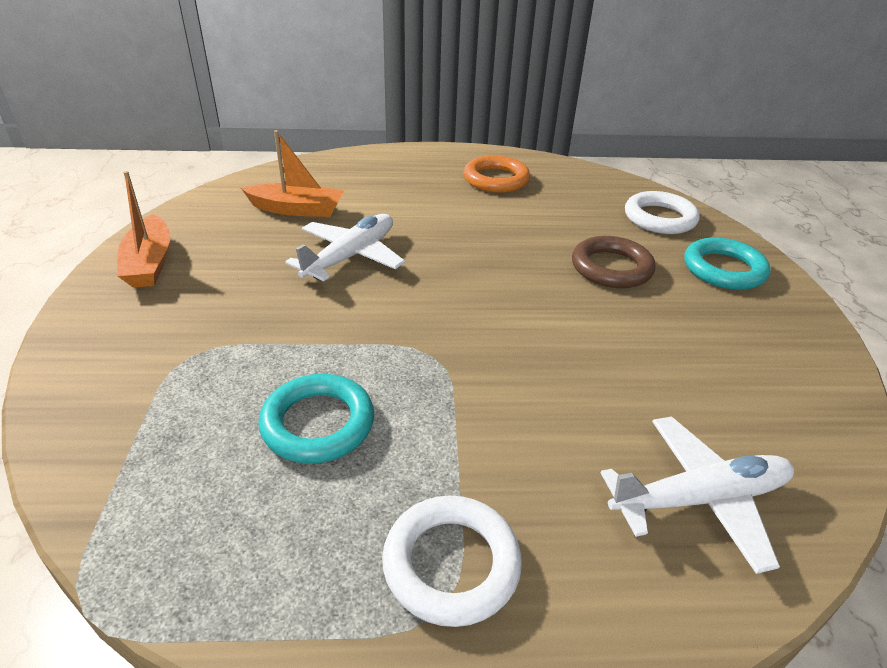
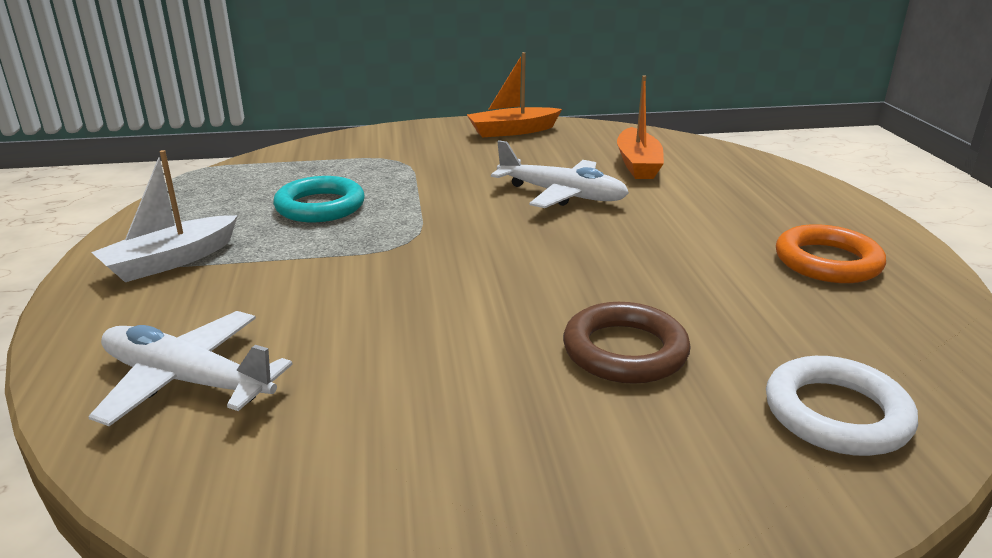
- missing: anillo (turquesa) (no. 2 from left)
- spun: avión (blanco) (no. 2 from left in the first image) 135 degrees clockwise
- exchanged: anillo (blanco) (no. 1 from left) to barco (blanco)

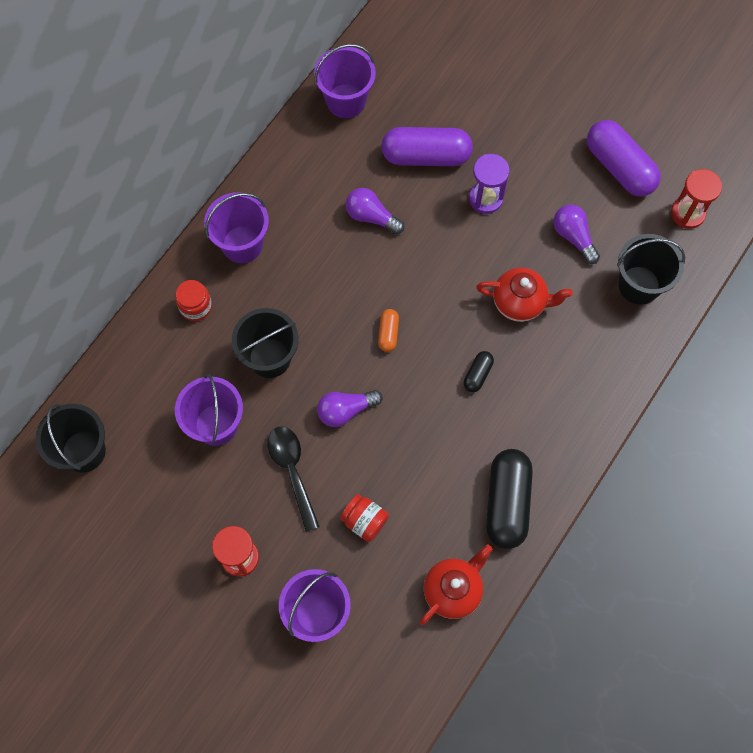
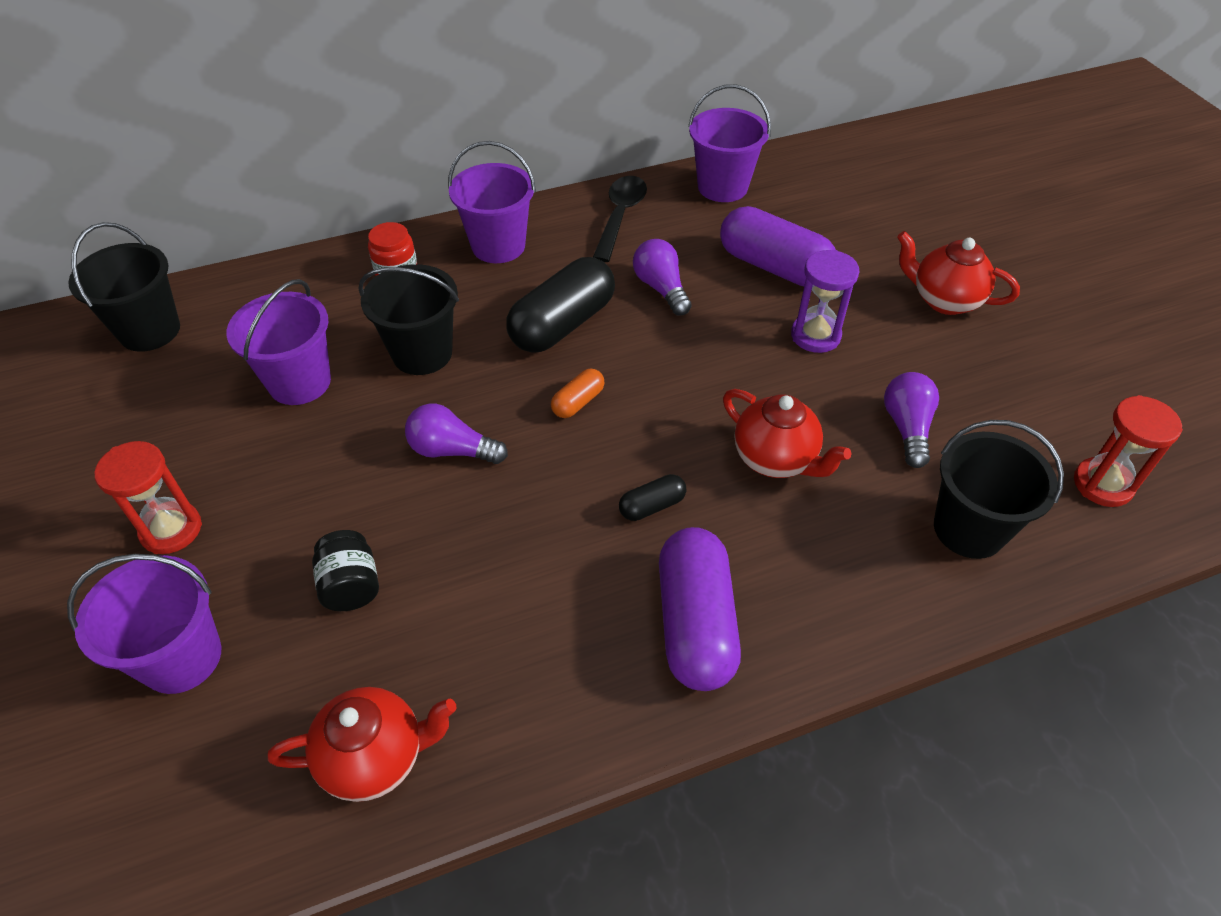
- relocated: cápsula (morado) (no. 2 from left in the first image) to cápsula (morado) (no. 1 from left)
- relocated: cuchara (negro)
- relocated: cápsula (negro) (no. 2 from left in the first image) to cápsula (negro) (no. 1 from left)
- colour: tarro (rojo) (no. 2 from left) to tarro (negro)
- appeared: tetera (rojo) (no. 3 from left)

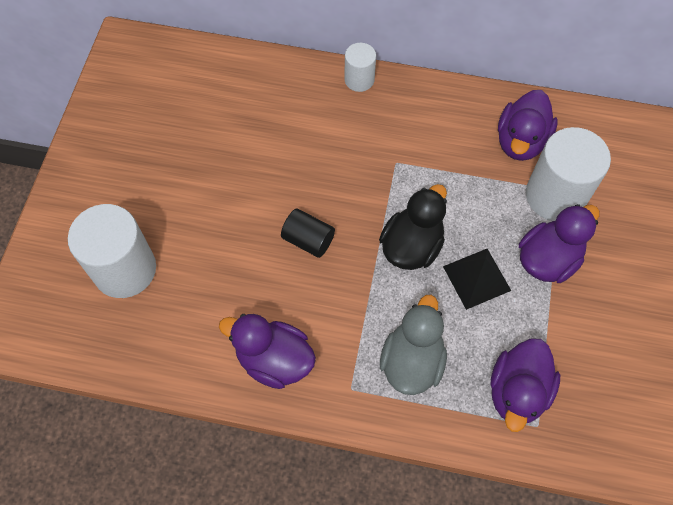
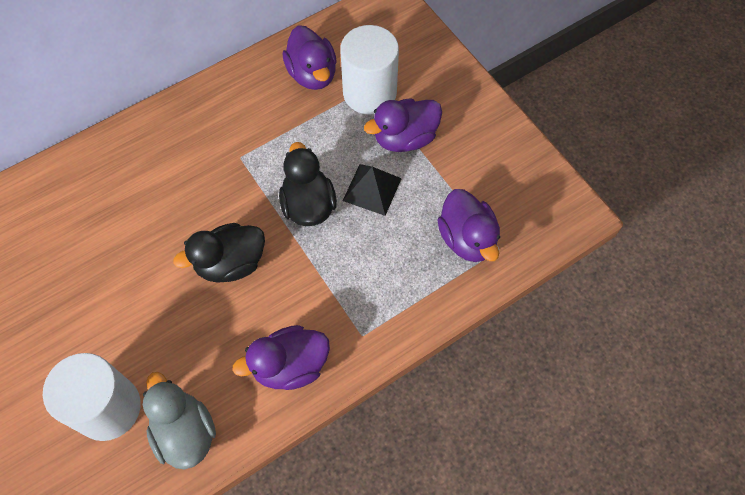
- missing: cilindro (blanco) (no. 2 from left)
- spun: pato (morado) (no. 4 from left in the first image) 120 degrees counterclockwise
- exchanged: cilindro (negro) to pato (negro) (no. 1 from left)
- relocated: pato (gris)

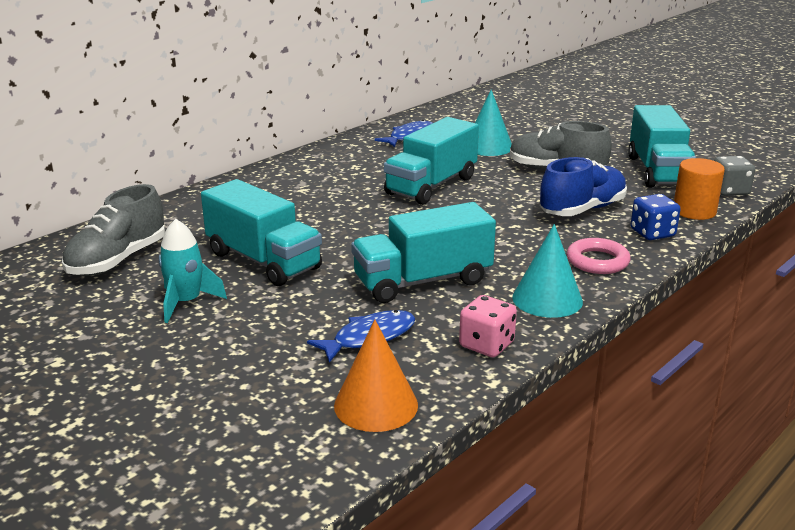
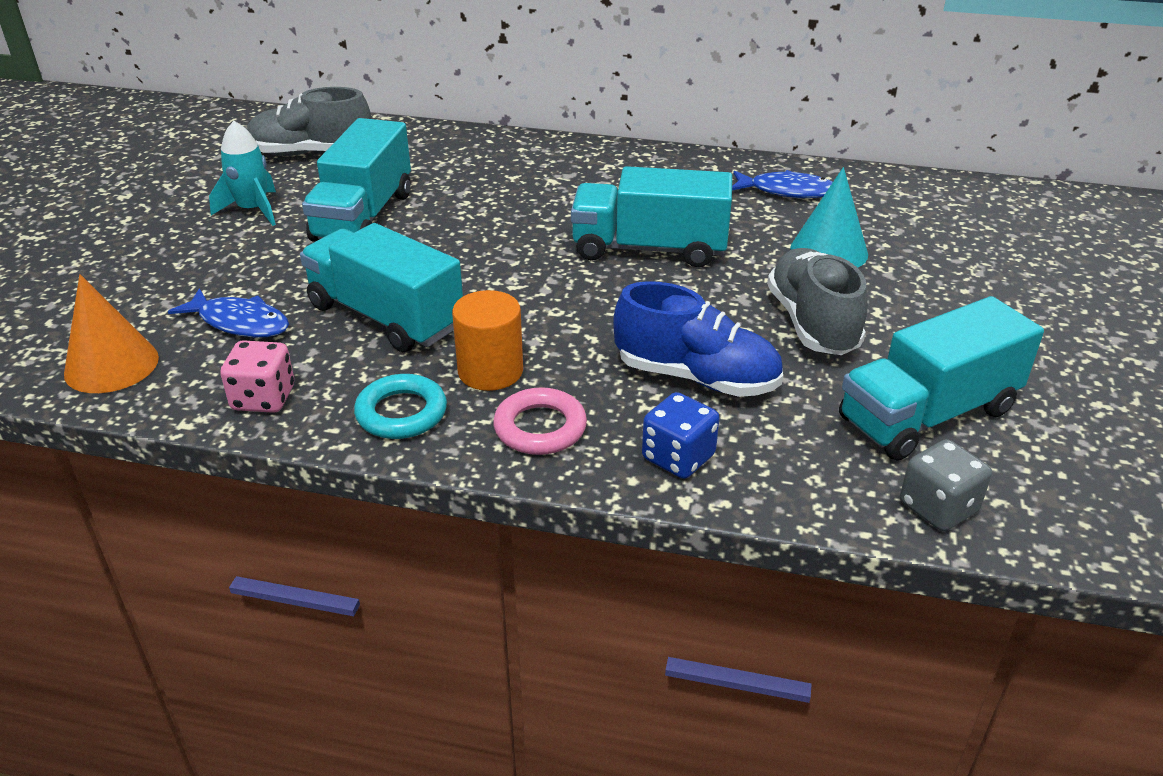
- relocated: cilindro (naranja)
- exchanged: cono (turquesa) (no. 2 from left) to anillo (turquesa)

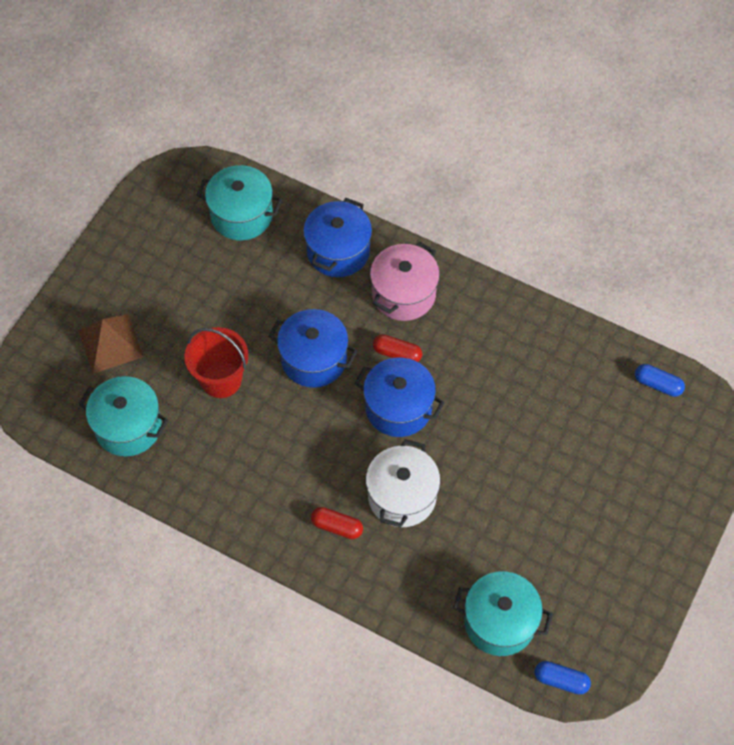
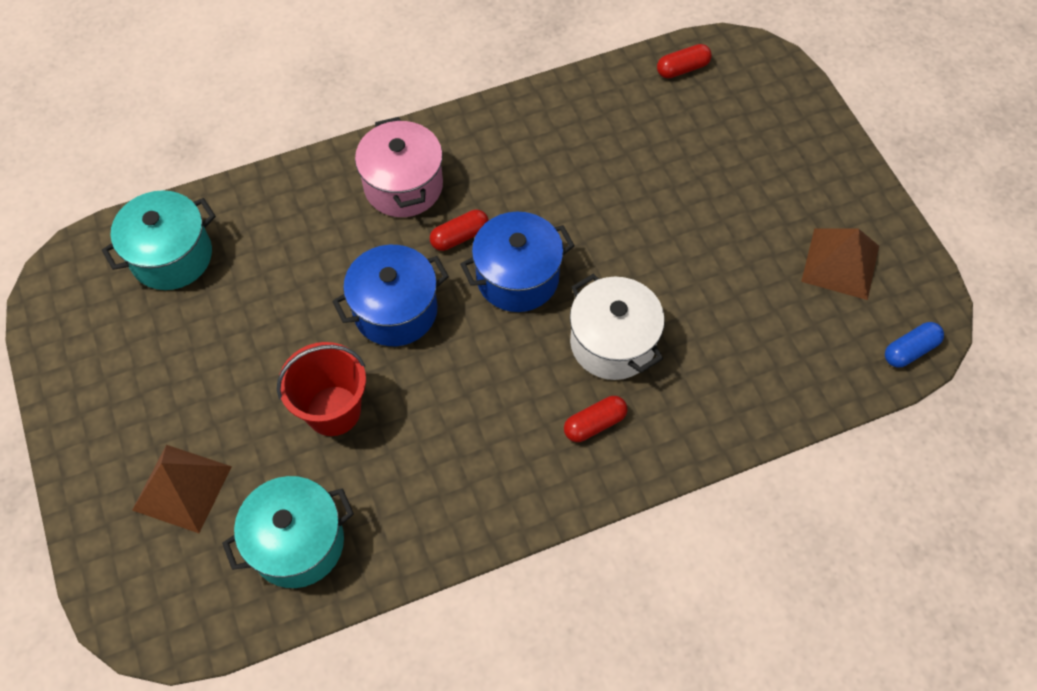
- missing: olla (azul) (no. 2 from left)
- colour: cápsula (azul) (no. 2 from left) to cápsula (rojo) (no. 3 from left)
- missing: olla (turquesa) (no. 3 from left)
- appeared: pirámide (marrón) (no. 2 from left)

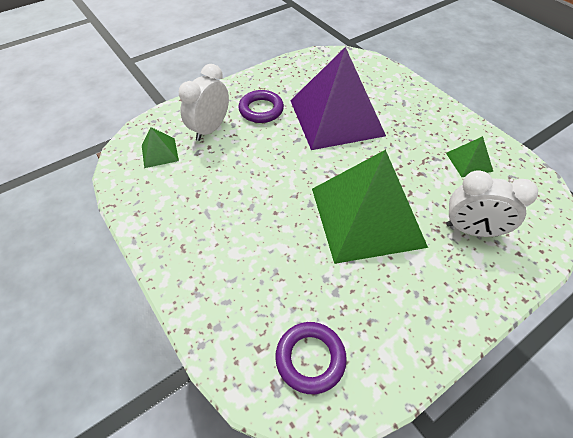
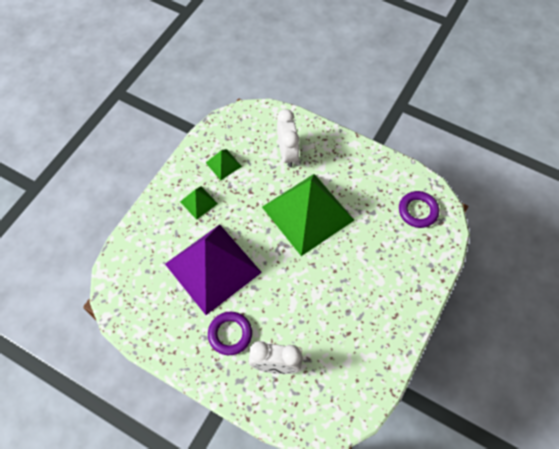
- relocated: pirámide (verde) (no. 1 from left)

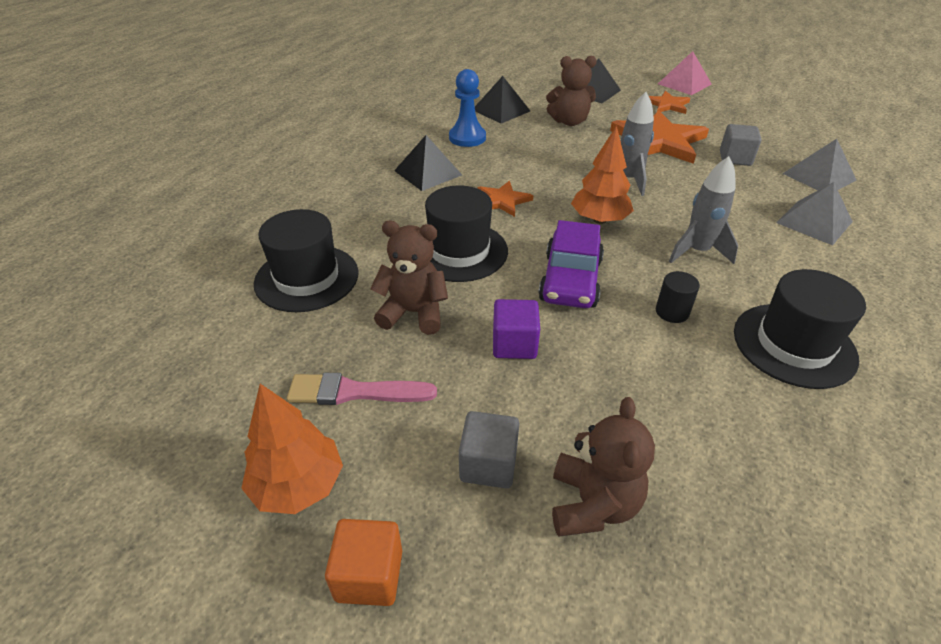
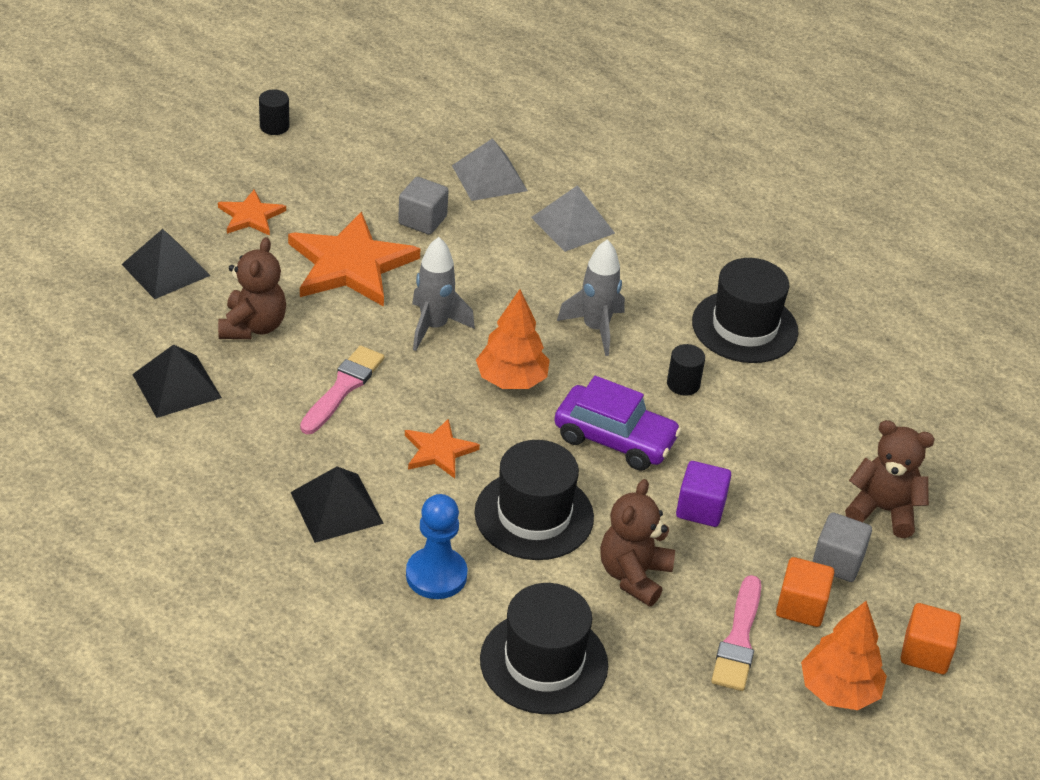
- missing: pirámide (rosa)
- relocated: peón (azul)
- appeared: cilindro (negro) (no. 1 from left)
- appeared: pincel (rosa) (no. 1 from left)
- appeared: cubo (naranja) (no. 1 from left)

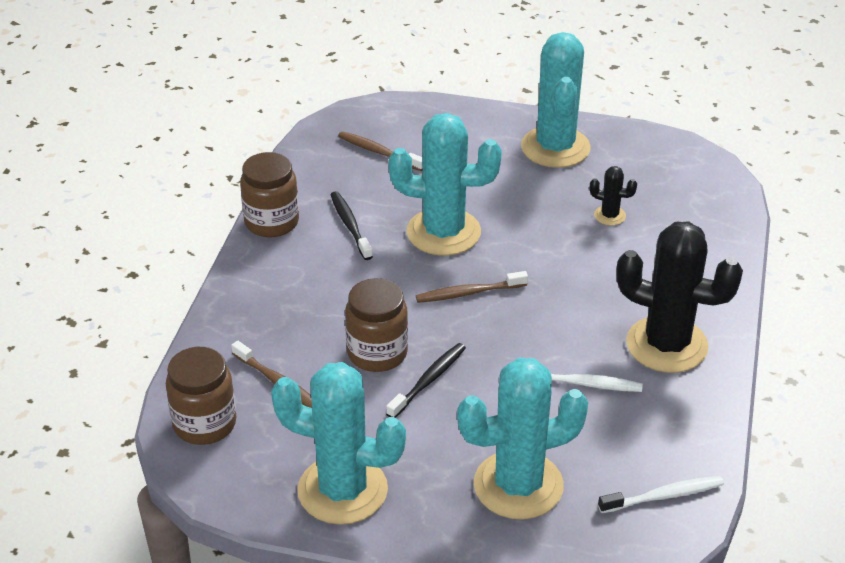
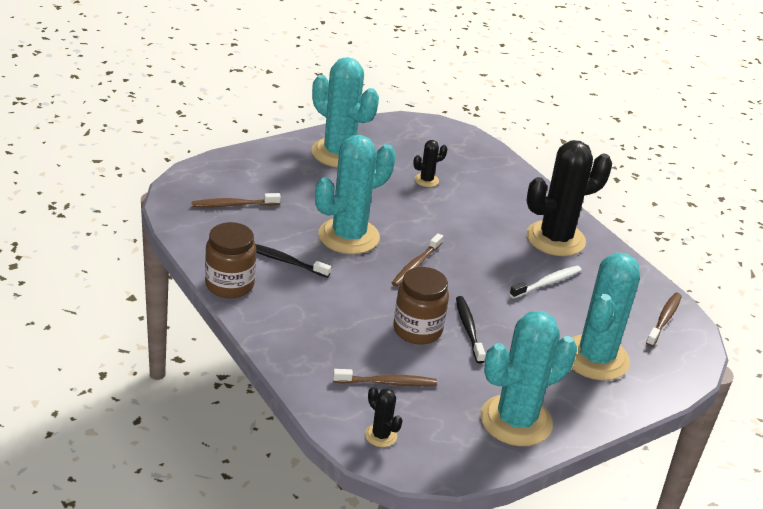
- exchanged: tarro (marrón) (no. 1 from left) to cactus (negro) (no. 1 from left)
- colour: cepillo de dientes (blanco) (no. 2 from left) to cepillo de dientes (marrón) (no. 4 from left)

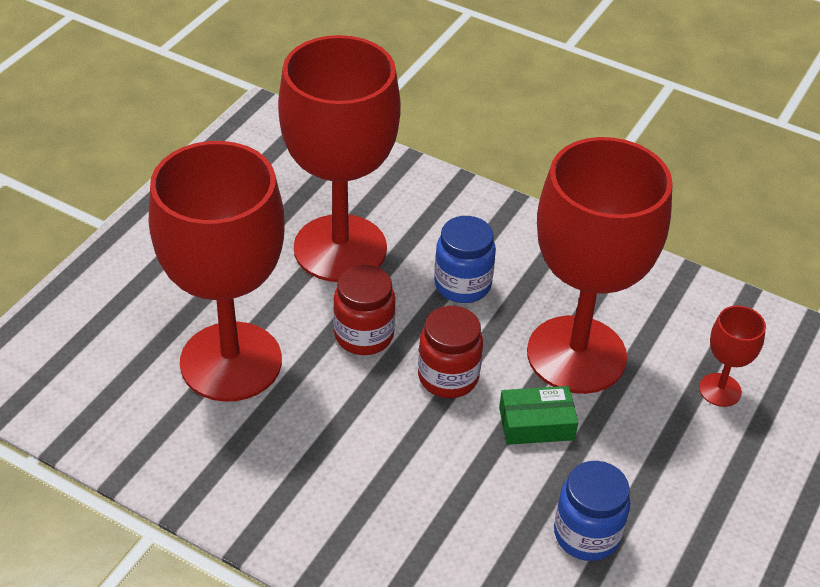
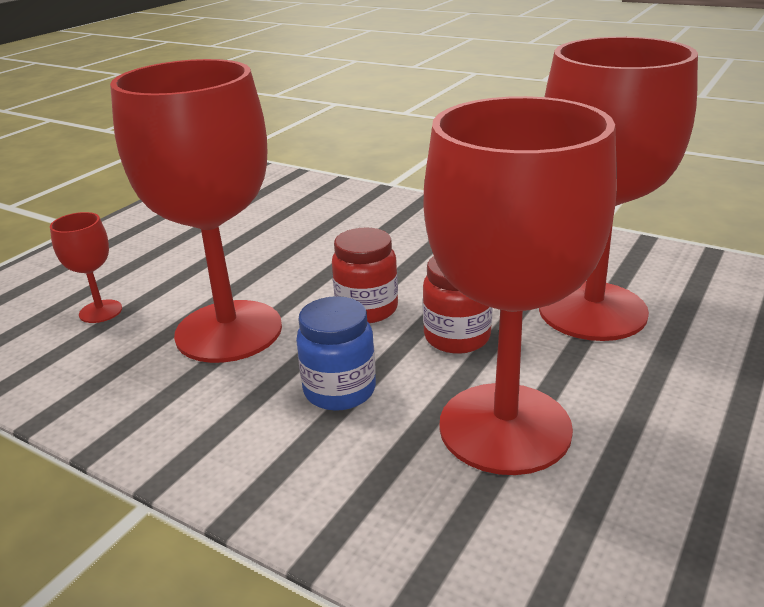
- missing: caja (verde)
- missing: tarro (azul) (no. 2 from left)

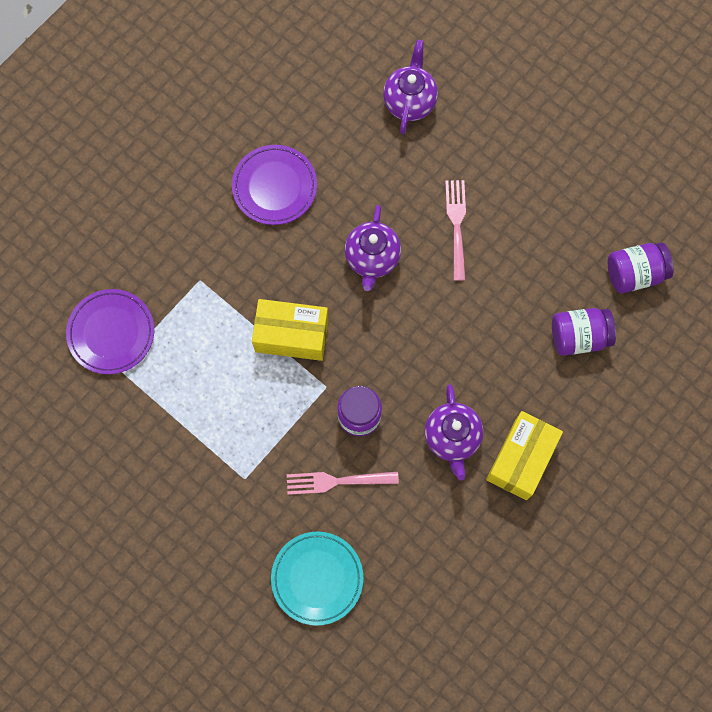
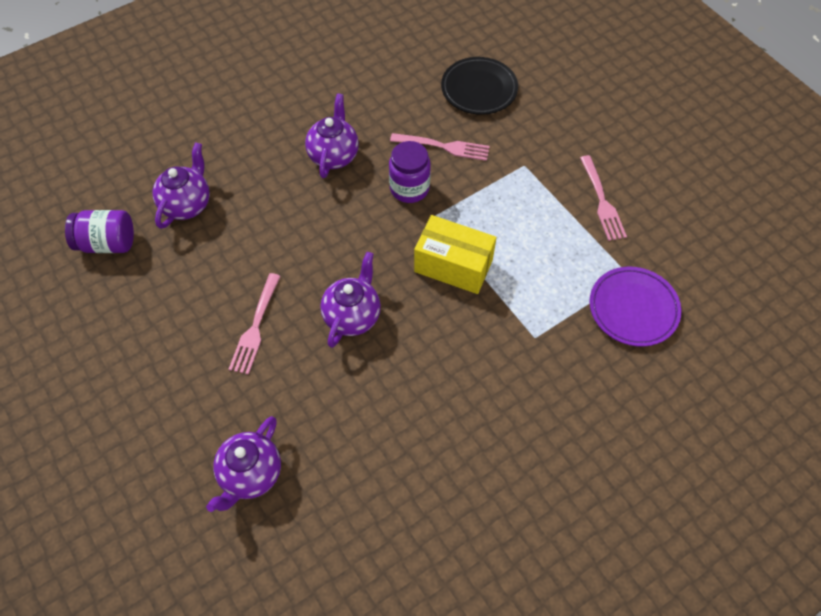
- missing: plato (morado) (no. 2 from left)
- exchanged: tarro (morado) (no. 2 from left) to tetera (morado) (no. 1 from left)
- missing: caja (amarillo) (no. 2 from left)
- colour: plato (turquesa) to plato (negro)
- appeared: tenedor (rosa) (no. 3 from left)

